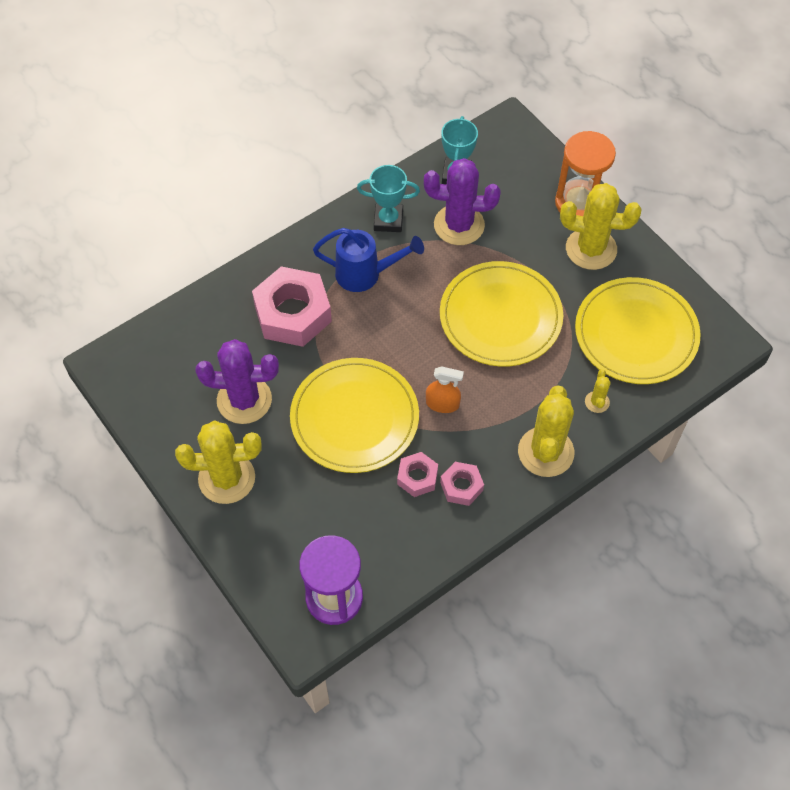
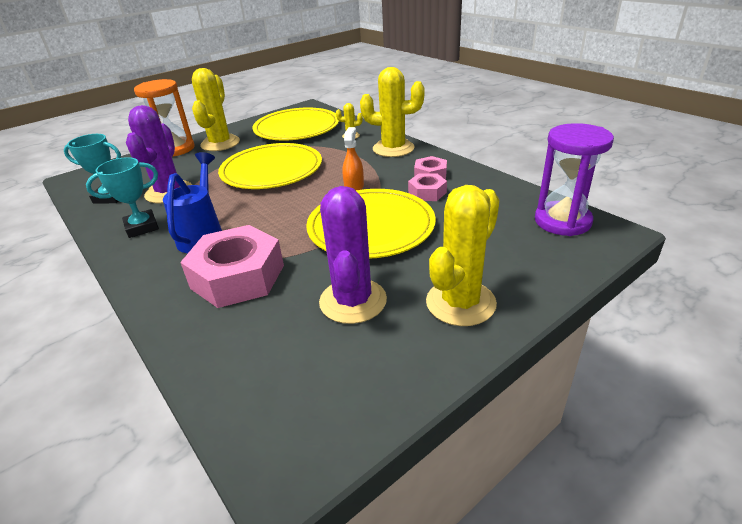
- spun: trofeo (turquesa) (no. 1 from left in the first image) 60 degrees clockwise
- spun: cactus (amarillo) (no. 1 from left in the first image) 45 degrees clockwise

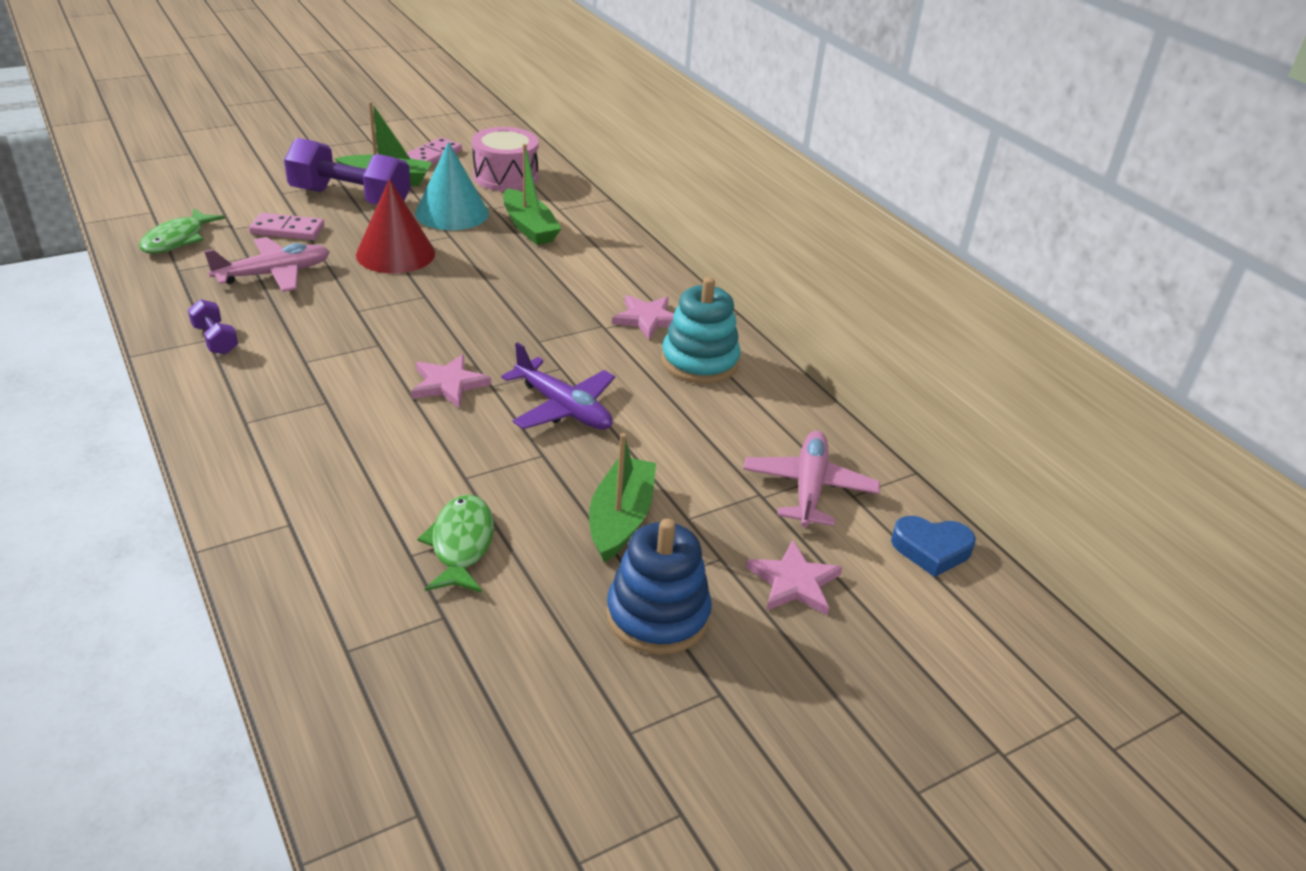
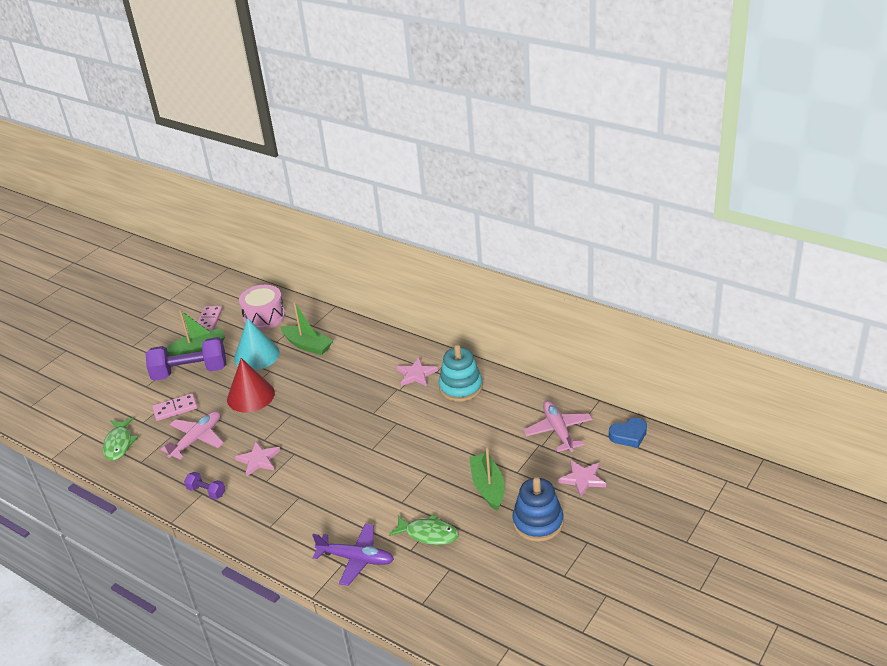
- relocated: avión (morado)
- relocated: estrella (rosa) (no. 1 from left)
- spun: pez (verde) (no. 2 from left) 135 degrees clockwise

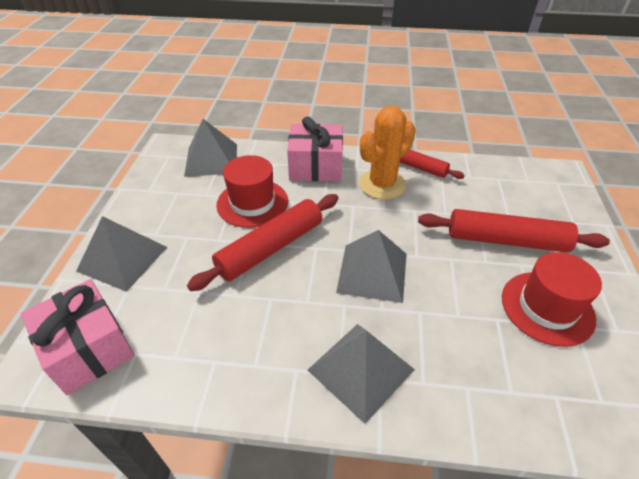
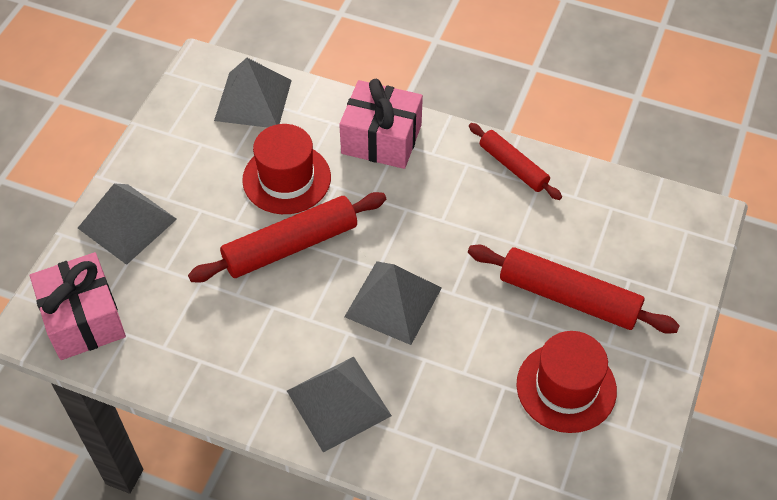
- missing: cactus (naranja)

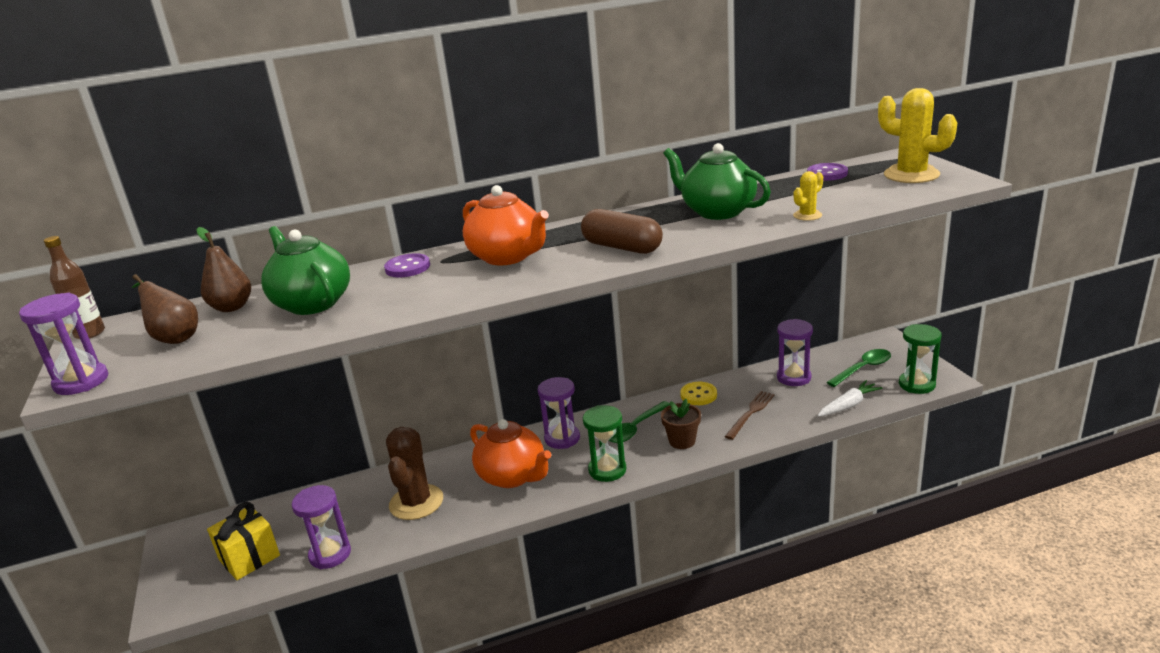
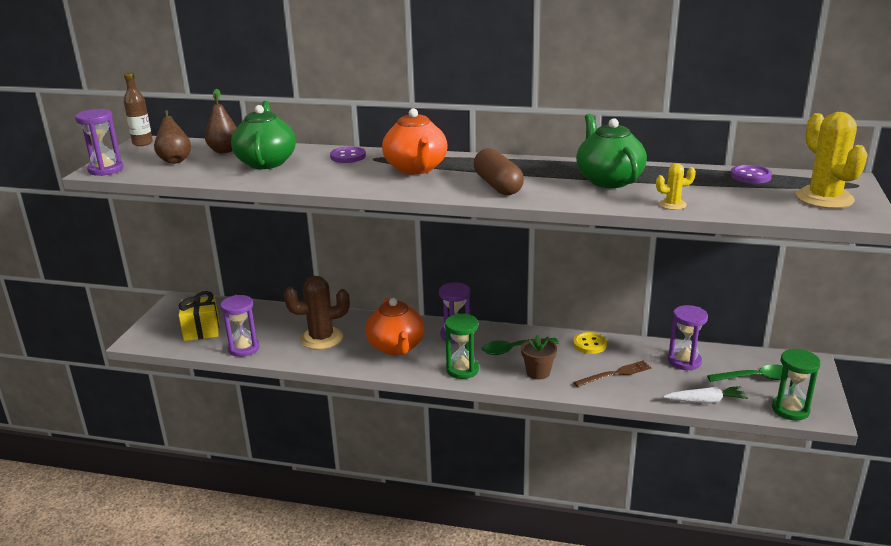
- spun: cactus (marrón) 45 degrees clockwise

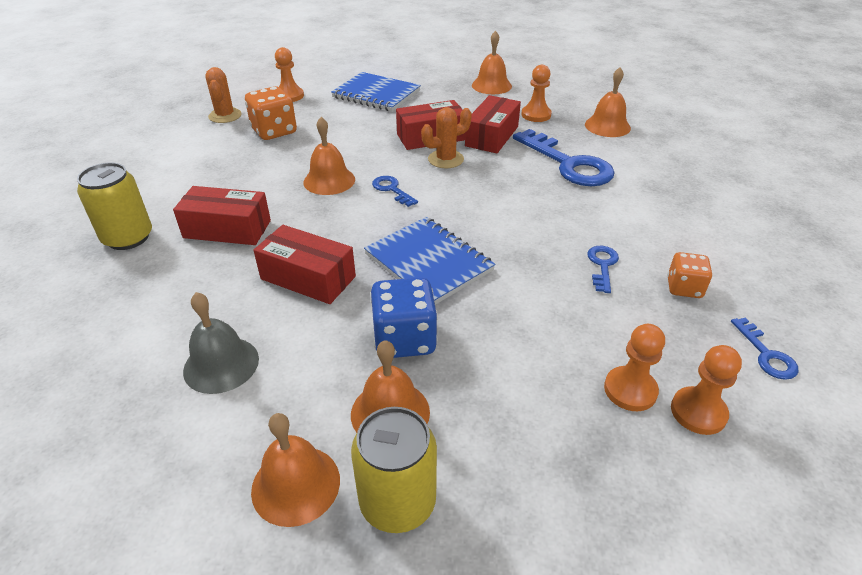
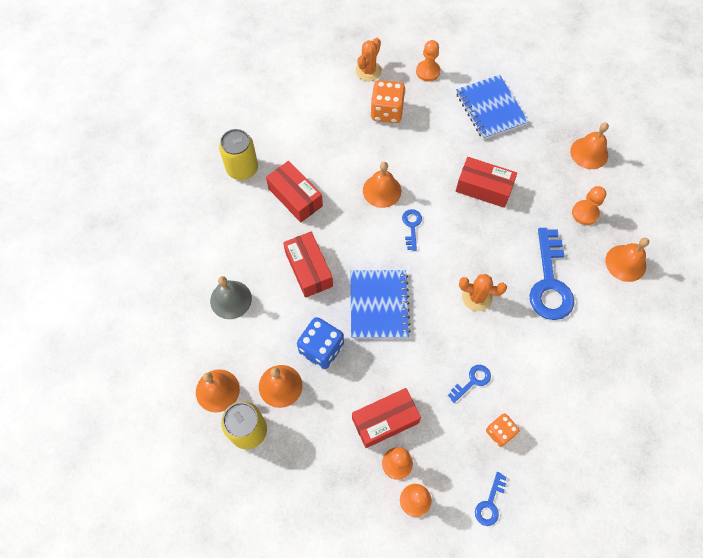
- relocated: caja (rojo) (no. 4 from left in the first image) to caja (rojo) (no. 3 from left)
- relocated: cactus (naranja) (no. 2 from left)

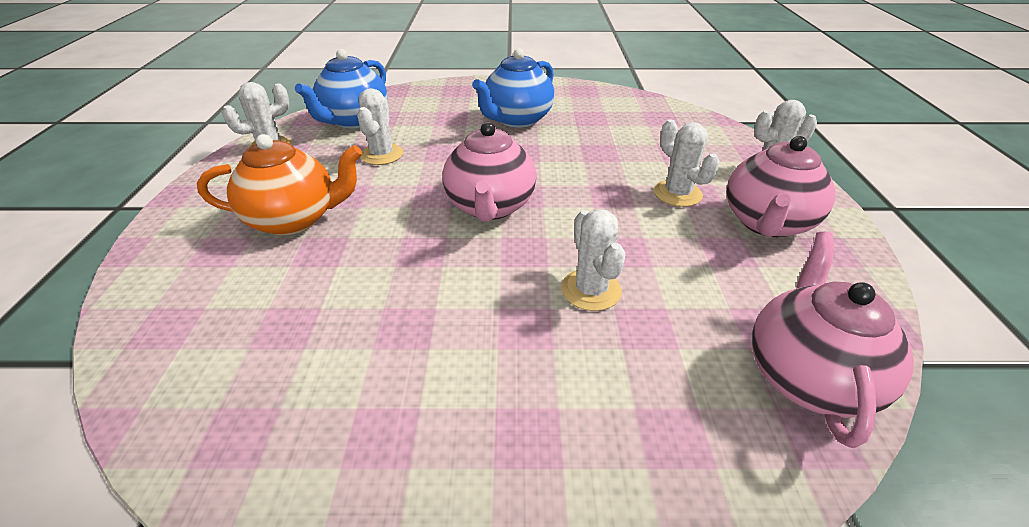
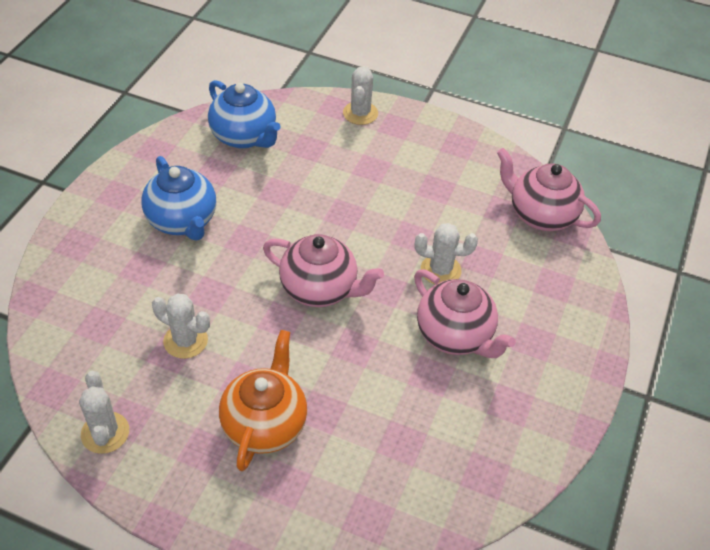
- relocated: tetera (azul) (no. 1 from left in the first image) to tetera (azul) (no. 2 from left)
- missing: cactus (blanco) (no. 4 from left)
- relocated: tetera (rosa) (no. 2 from left)

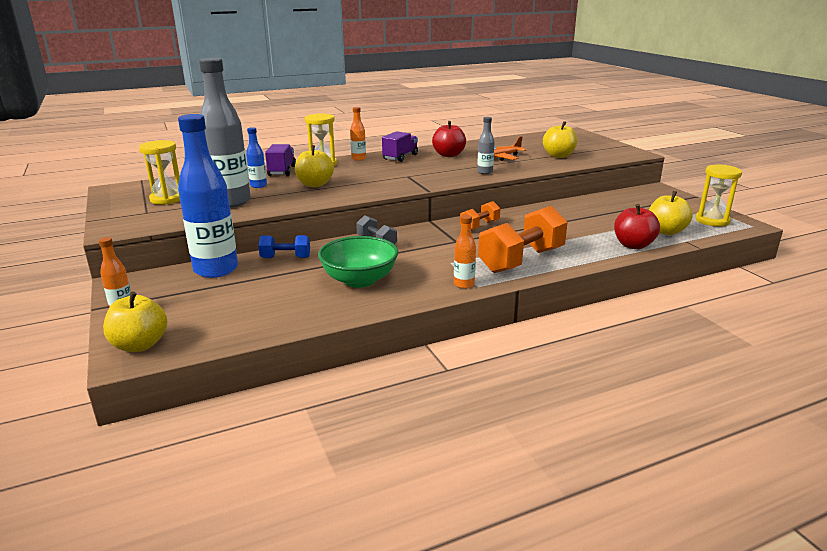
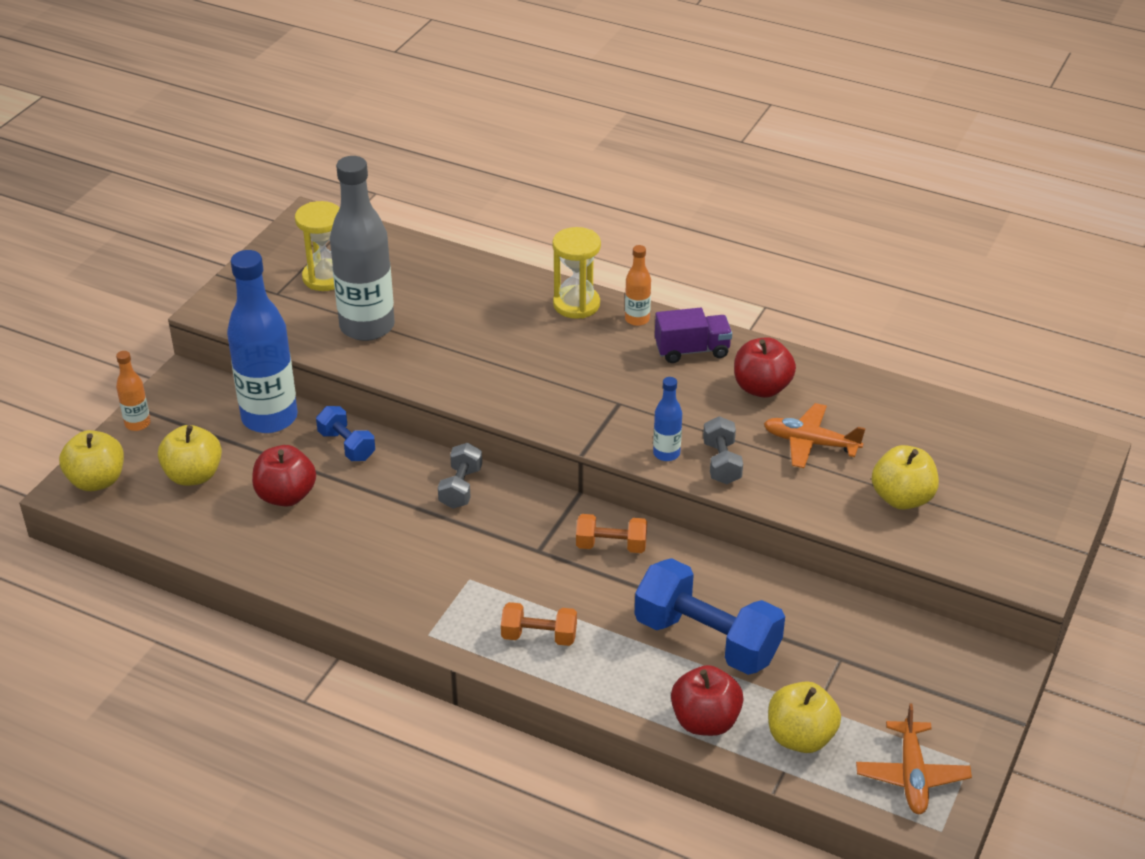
- exchanged: botella (gris) (no. 2 from left) to mancuerna (gris) (no. 2 from left)
- relocated: botella (azul) (no. 2 from left)
- missing: camión (morado) (no. 1 from left)
- relocated: manzana (amarillo) (no. 2 from left)
- exchanged: reloj de arena (amarillo) (no. 3 from left) to avión (naranja) (no. 2 from left)
- size: mancuerna (naranja) (no. 2 from left in the first image) x0.52
- missing: botella (naranja) (no. 3 from left)
- missing: cuenco (verde)
- appeared: manzana (rojo) (no. 1 from left)
- appeared: mancuerna (azul) (no. 2 from left)

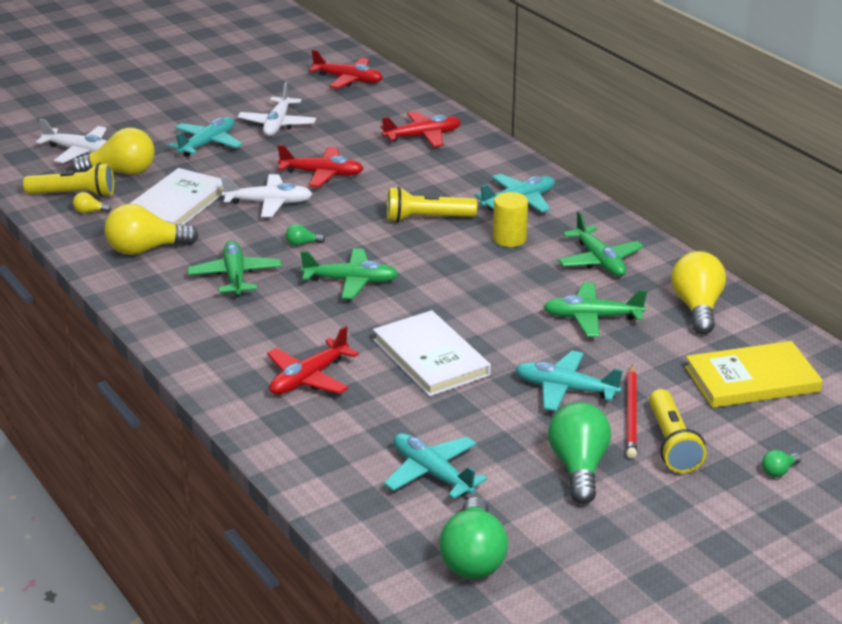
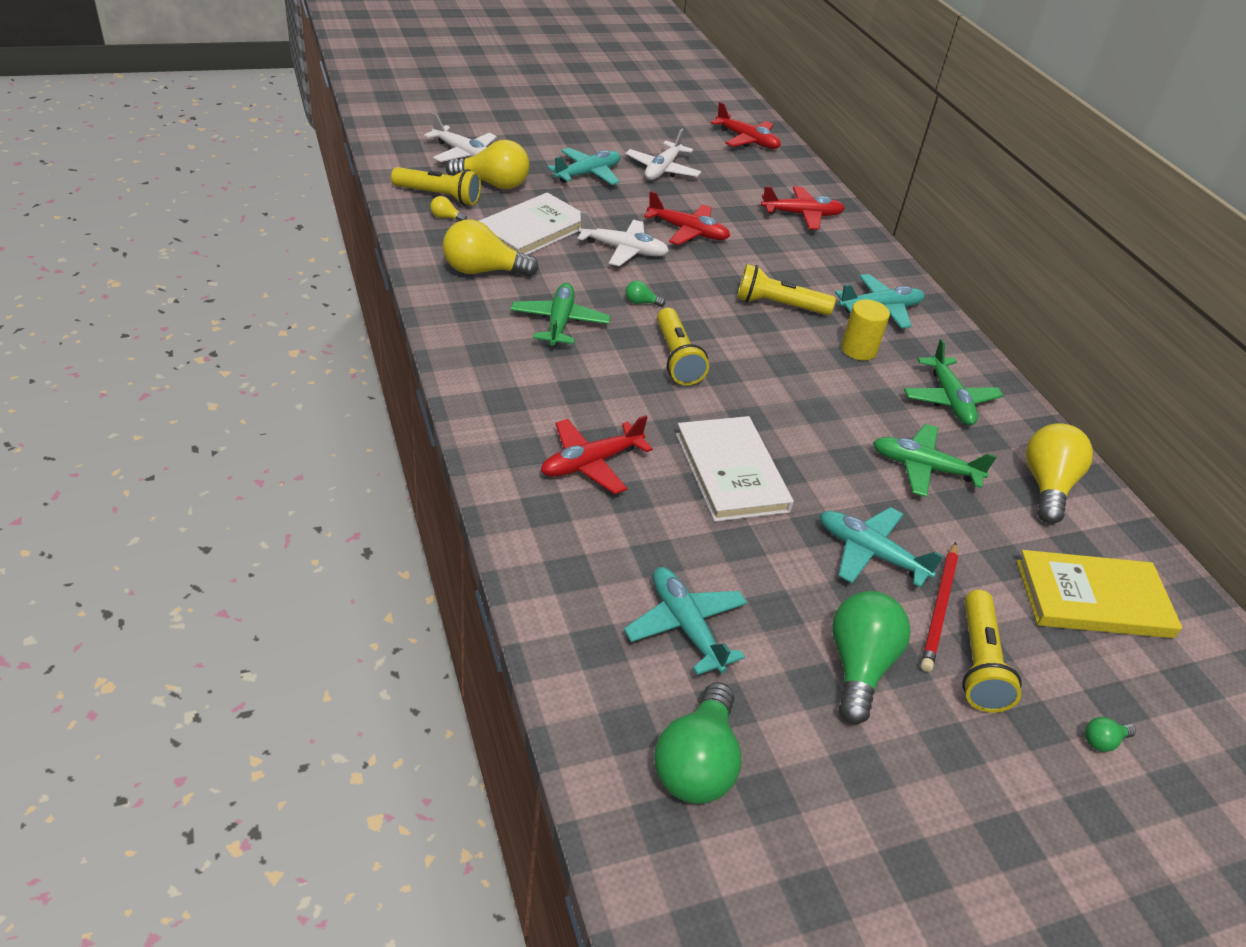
- exchanged: avión (verde) (no. 2 from left) to lámpara de mano (amarillo) (no. 2 from left)

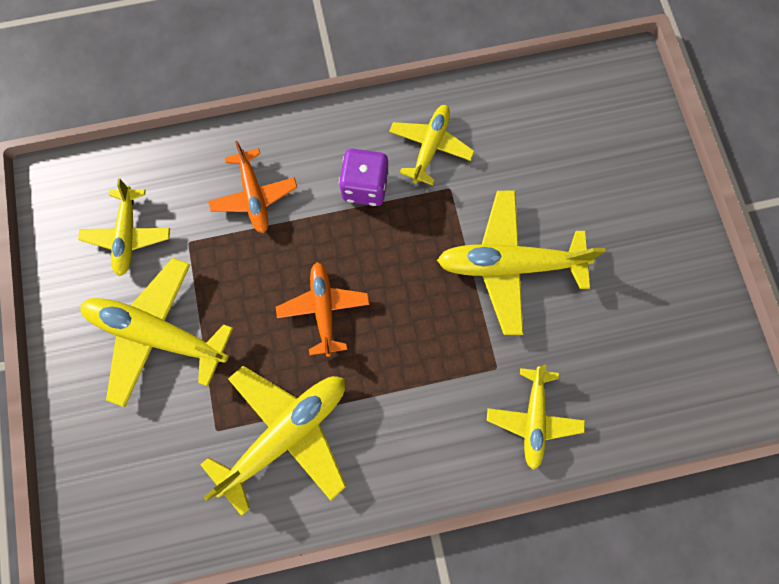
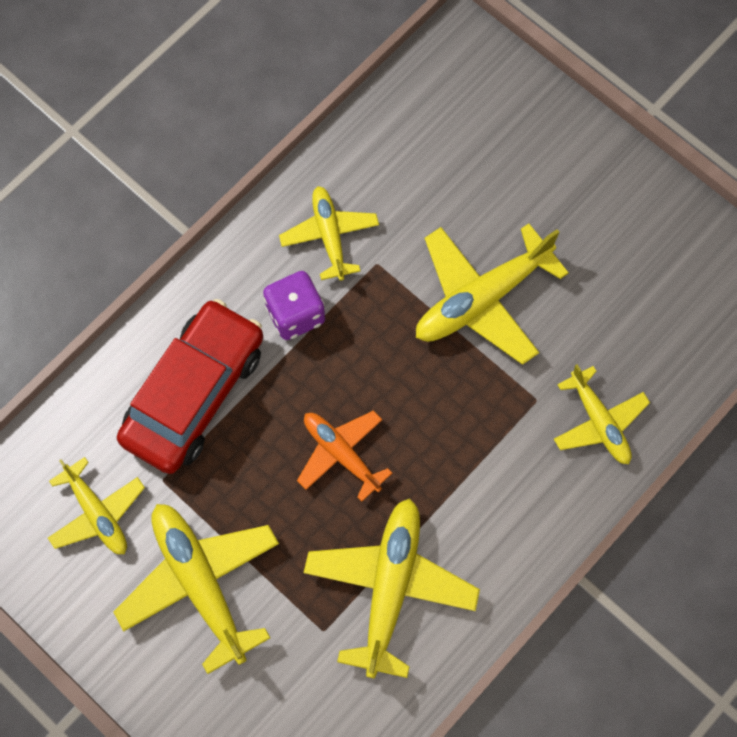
- exchanged: avión (naranja) (no. 1 from left) to coche (rojo)
- spun: avión (amarillo) (no. 2 from left) 75 degrees clockwise

